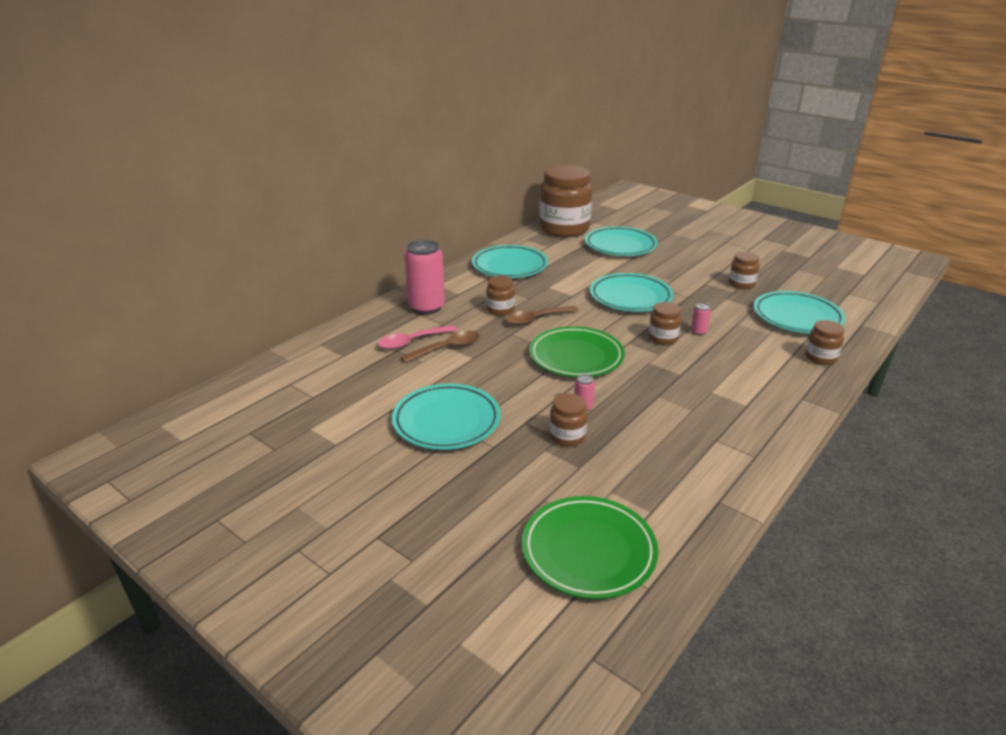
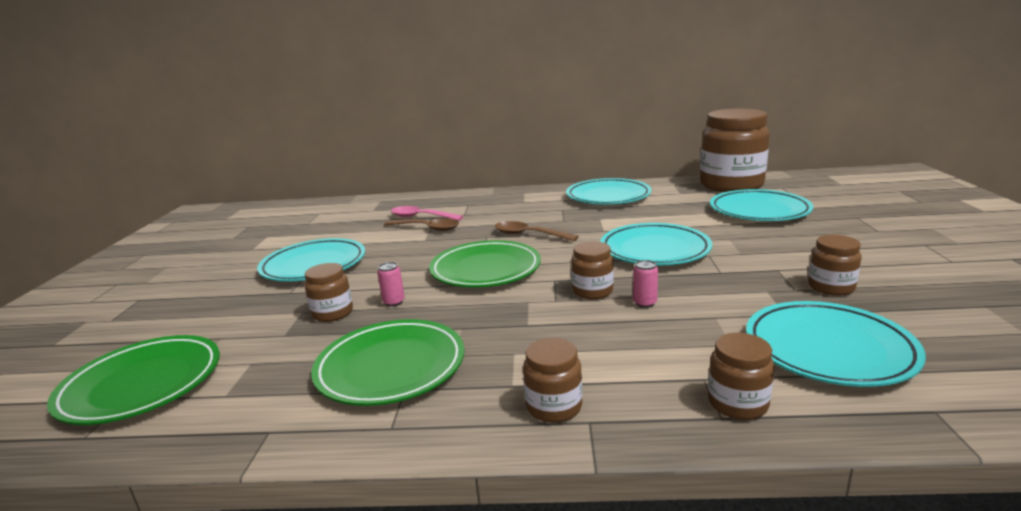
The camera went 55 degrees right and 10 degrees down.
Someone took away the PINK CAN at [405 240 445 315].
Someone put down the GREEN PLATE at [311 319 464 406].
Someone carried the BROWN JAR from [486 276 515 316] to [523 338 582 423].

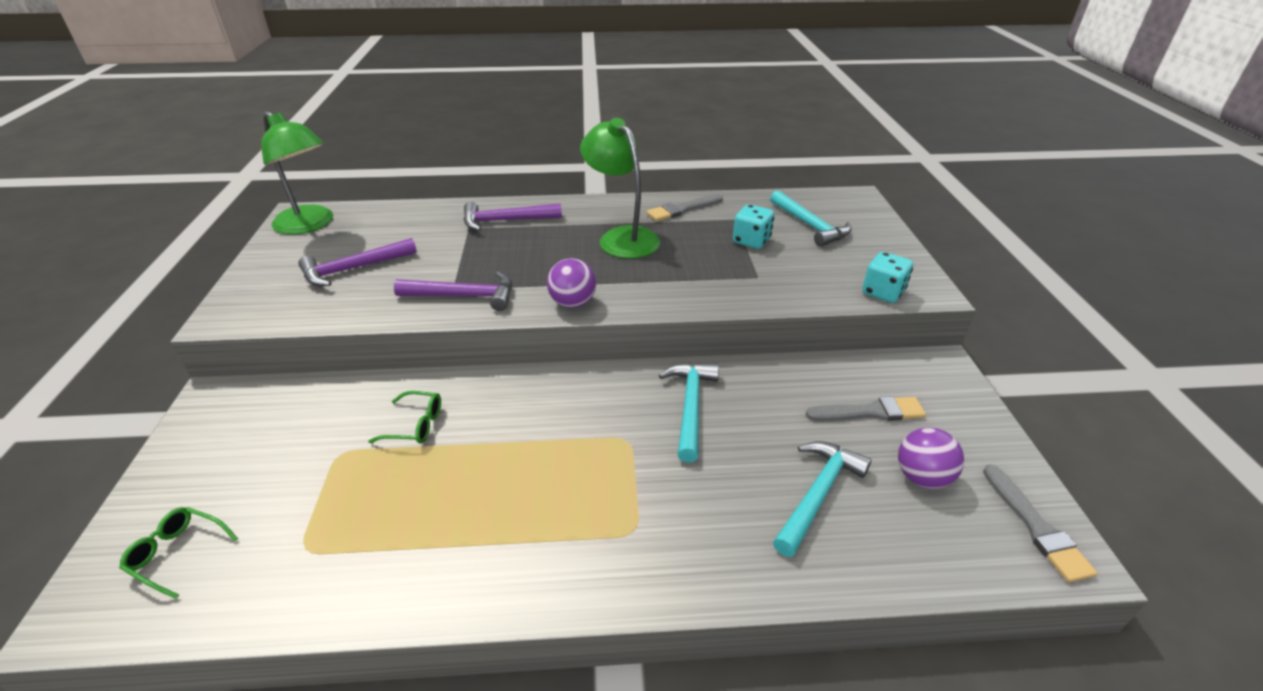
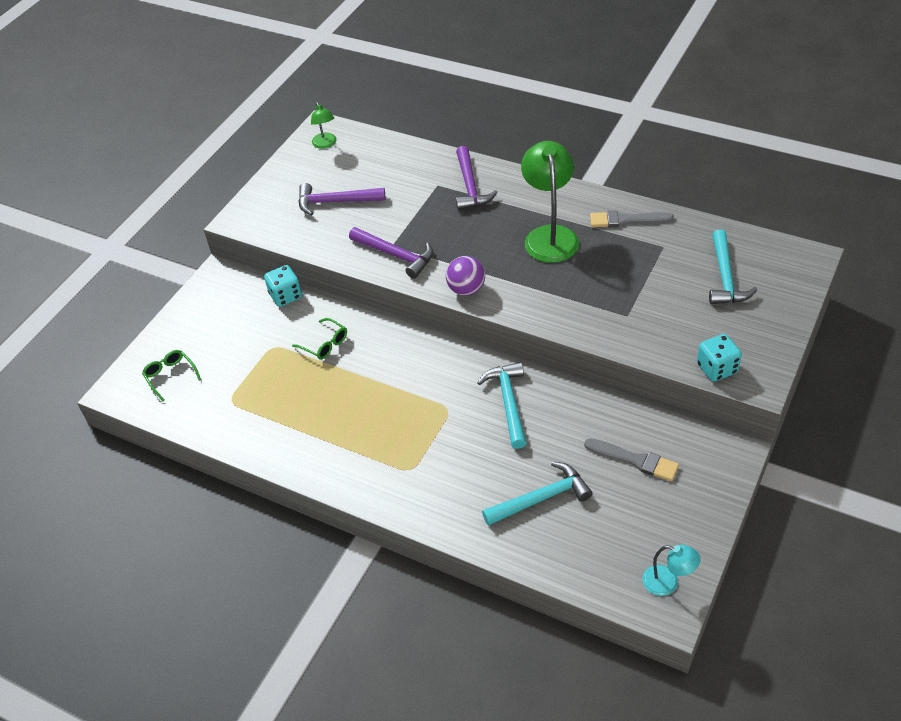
The camera went 35 degrees right and 10 degrees up.
Someone took away the PURPLE BALL at [898 427 964 489].
Someone carried the TURQUOISE DICE from [733 204 774 249] to [264 265 302 307].
Someone swapped the GREY BRUSH at [983 464 1097 582] for the TURQUOISE LAMP at [642 545 700 596].
Someone rotated the PURPLE HAMMER at [463 202 562 231] by 120 degrees counterclockwise.
Someone rotated the TURQUOISE HAMMER at [659 362 719 463] by 45 degrees counterclockwise.
Someone scaled the GREEN LAMP at [261 111 333 235] by 0.51.

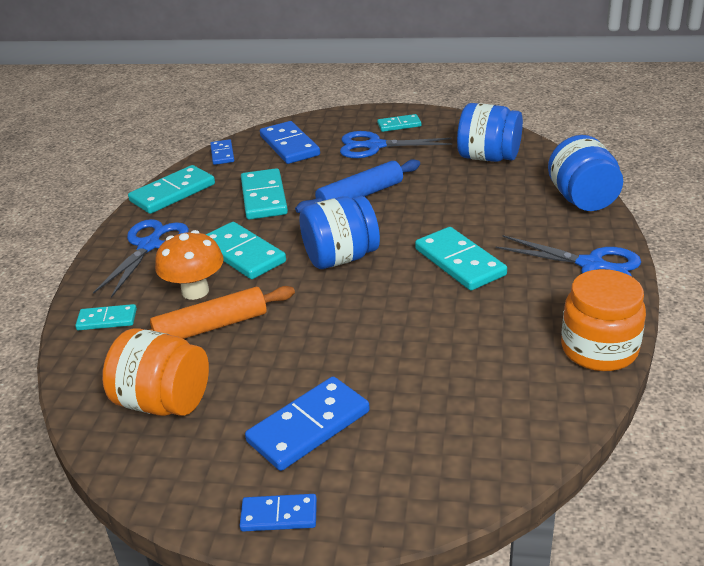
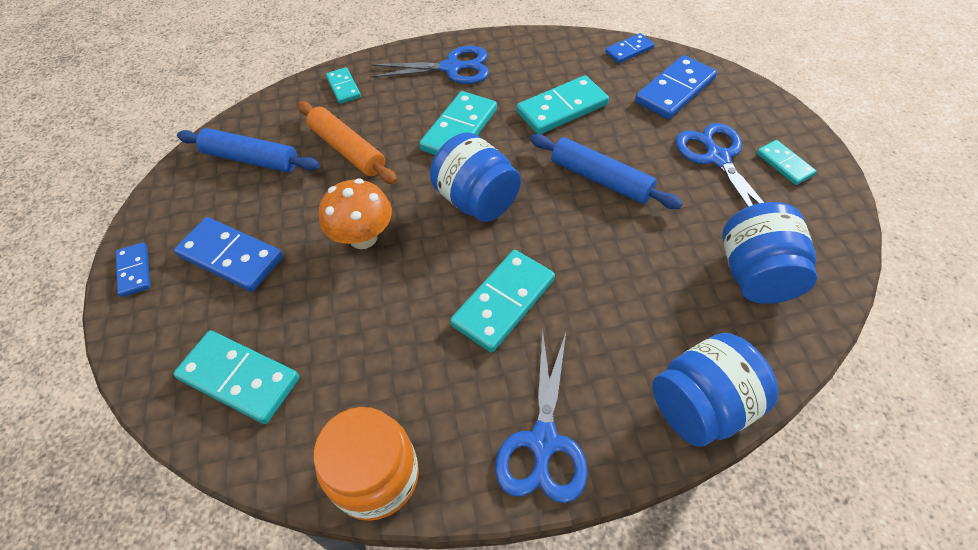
The camera went 70 degrees right and 20 degrees up.
Someone carried the TURQUOISE DOMINO from [128 165 215 214] to [173 330 299 424].
Someone carried the ORANGE MUSHROOM from [155 230 224 300] to [319 178 392 249].
Someone swapped the ORANGE JAR at [102 328 209 416] for the BLUE ROLLING PIN at [177 128 320 172].

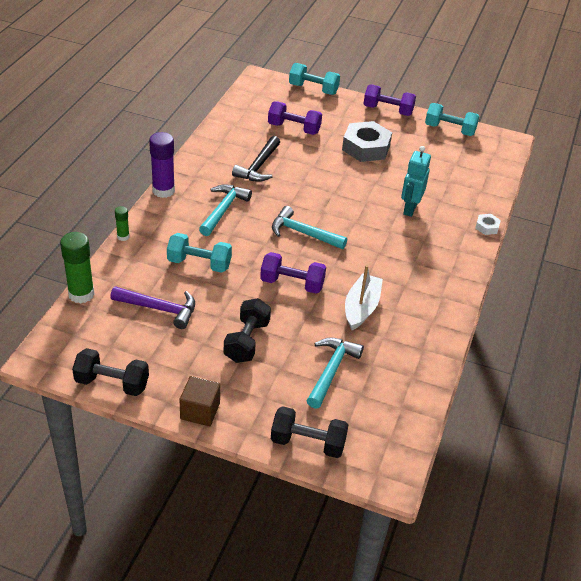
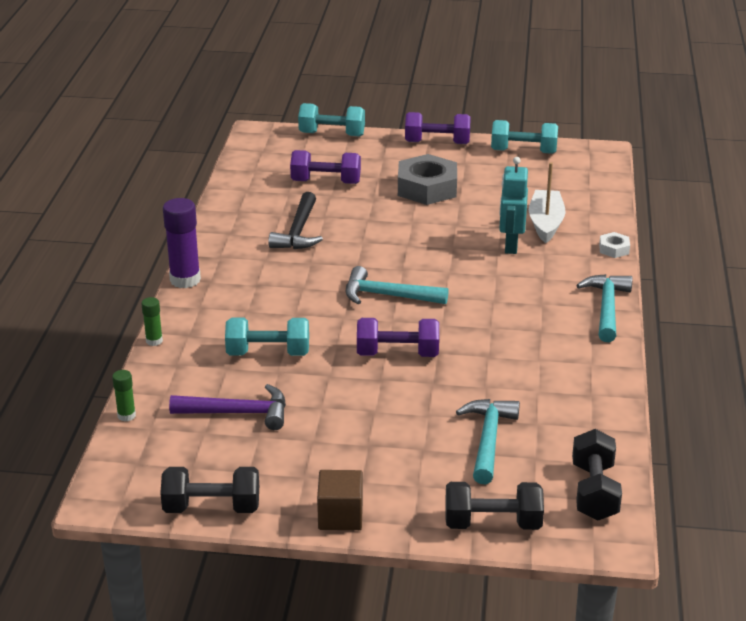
The camera went 10 degrees left and 10 degrees down.
Someone carried the TURQUOISE HAMMER from [199 184 252 236] to [576 274 633 342].
Someone carried the BLACK DUMBBELL from [224 298 271 363] to [572 429 622 520].
Someone carried the WHITE BOAT from [345 265 383 330] to [529 162 566 243].
Someone scaled the GREEN GLUE STICK at [60 232 95 304] by 0.52.

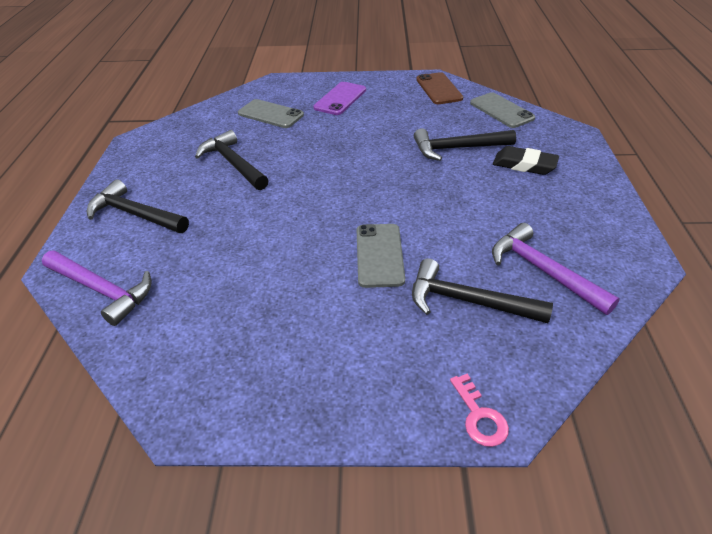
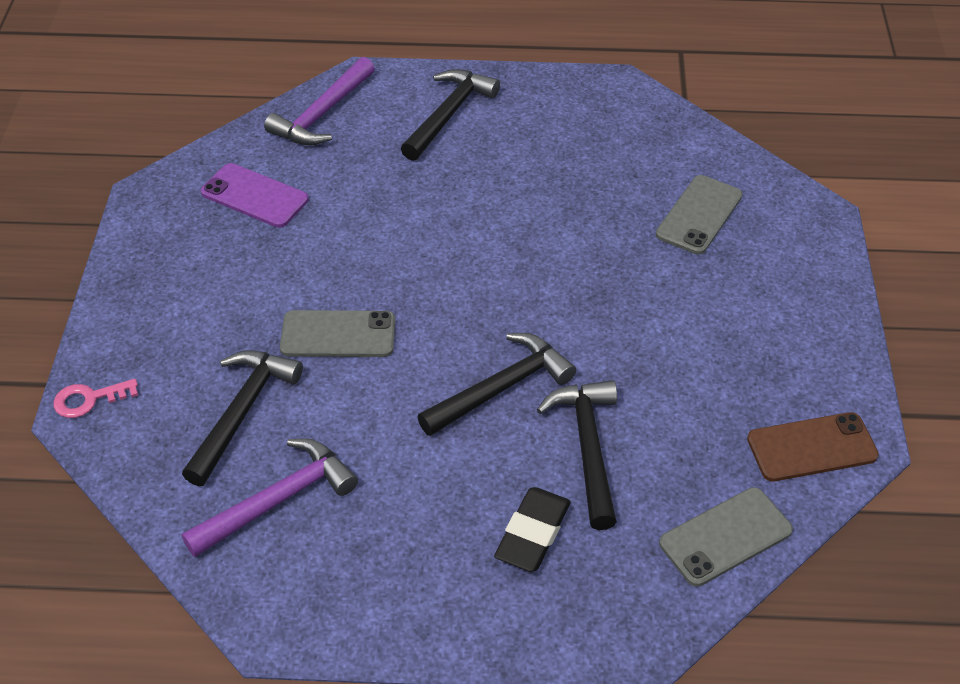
The camera went 90 degrees right and 5 degrees up.
Someone carried the BLACK HAMMER from [195 130 268 190] to [417 333 576 436].
Someone carried the PURPLE PHONE from [313 82 366 115] to [201 163 309 228].

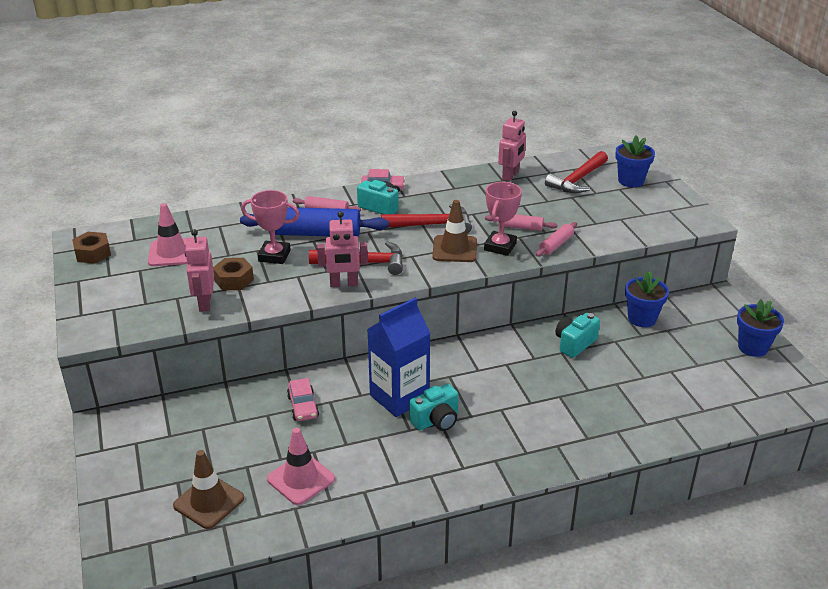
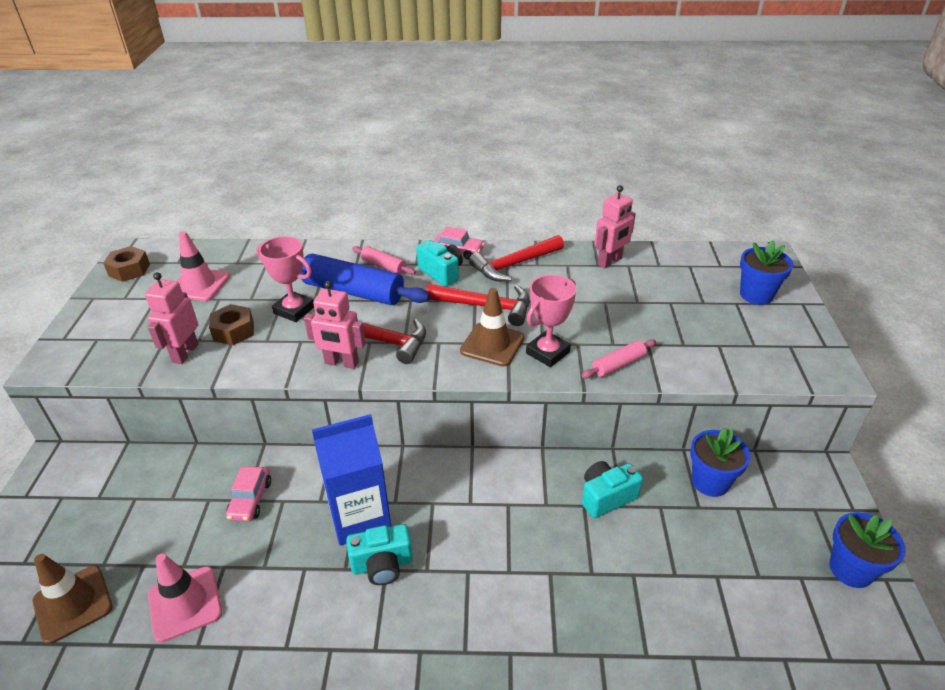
The camera went 20 degrees right and 5 degrees up.
Someone took away the PINK ROLLING PIN at [485 214 558 231].
Someone carried the RED HAMMER from [545 151 608 193] to [469 235 564 282].

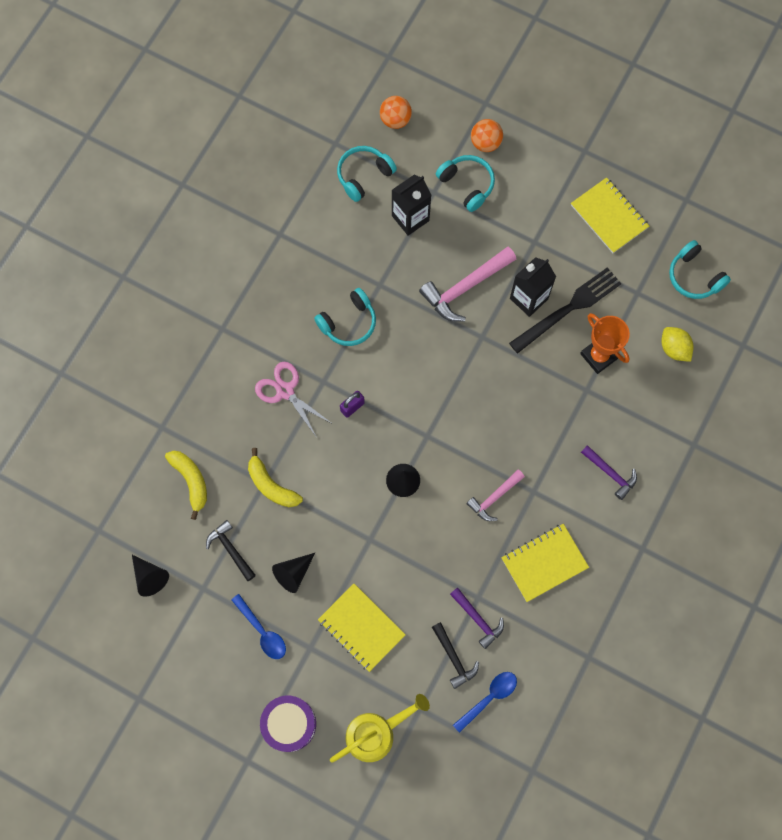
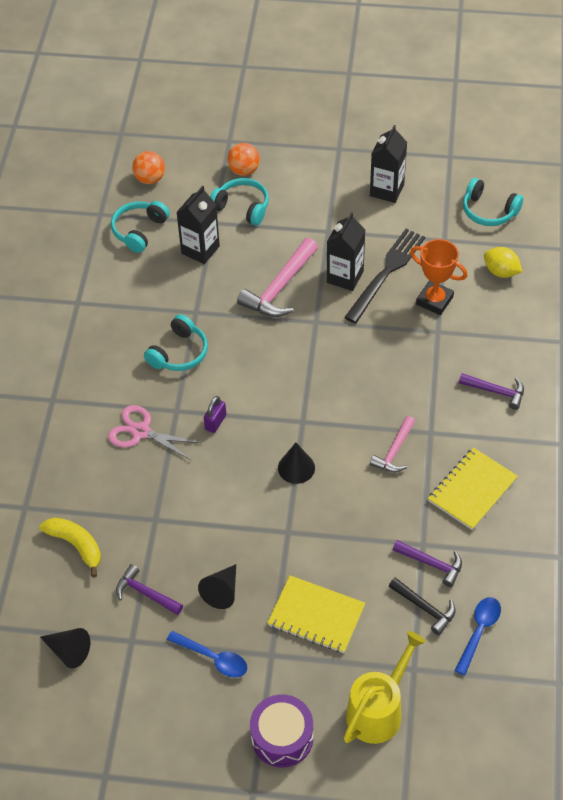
The camera went 20 degrees left and 20 degrees down.
Someone took away the YELLOW BANANA at [248 448 303 507].
Someone swapped the YELLOW NOTEBOOK at [571 177 649 253] for the BLACK CARTON at [370 125 407 203].
Someone repainted the BLACK HAMMER at [206 520 256 581], which became the PURPLE HAMMER at [116 564 183 615].

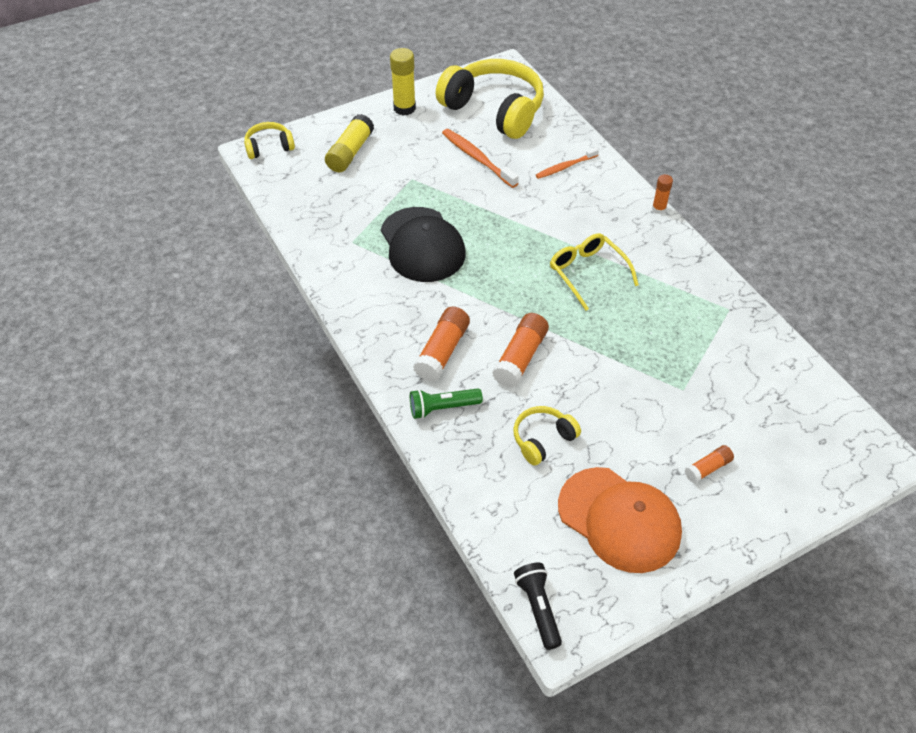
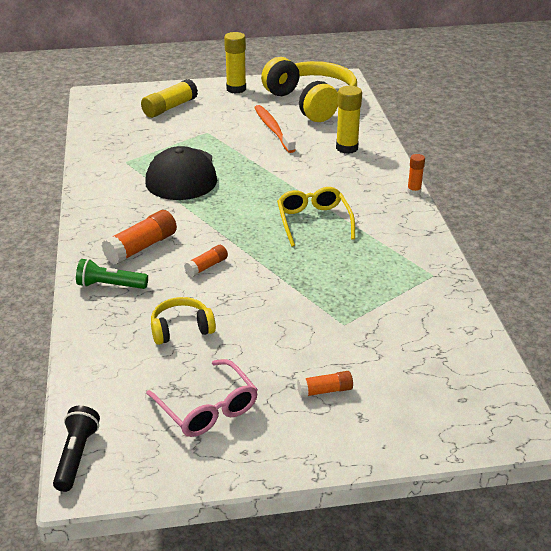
The camera went 20 degrees right and 15 degrees down.
Someone took away the YELLOW HEADPHONES at [244 122 295 159].
Someone swapped the ORANGE TOOTHBRUSH at [536 147 599 179] for the YELLOW GLUE STICK at [336 86 362 154].
Someone swapped the ORANGE CAP at [558 467 682 573] for the PINK GLASSES at [146 359 258 437].
Someone scaled the ORANGE GLUE STICK at [492 313 549 388] by 0.58.

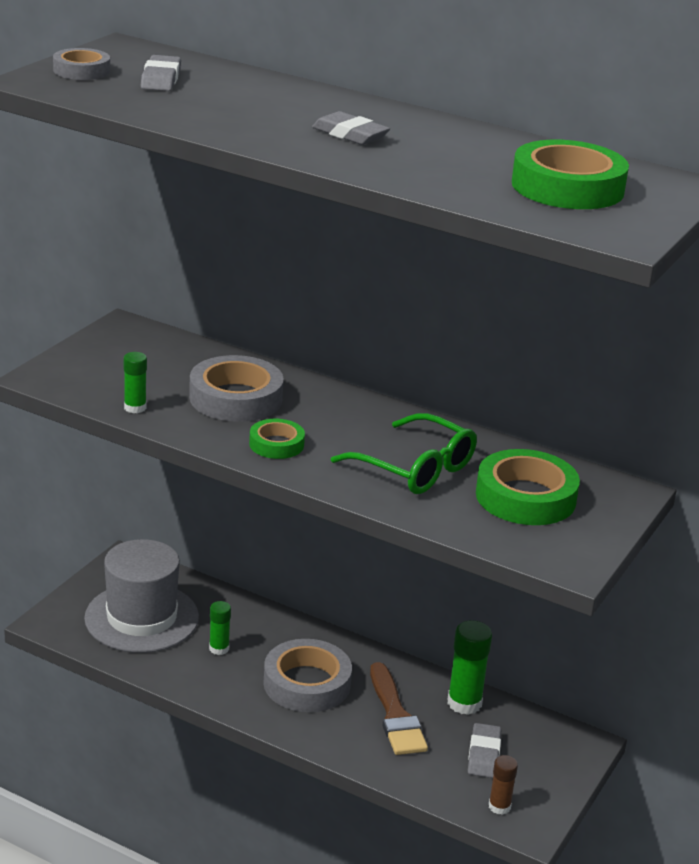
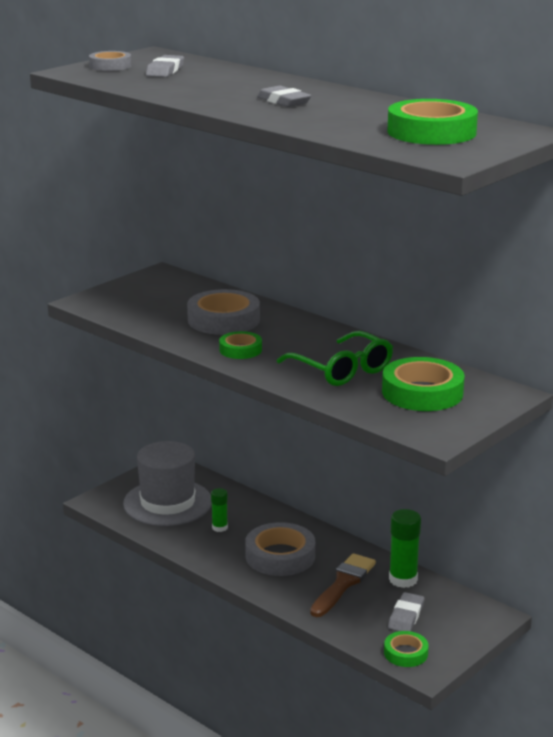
The camera went 15 degrees right and 5 degrees down.
Someone took away the GREEN GLUE STICK at [124 352 147 413].
Someone swapped the BROWN GLUE STICK at [489 755 518 815] for the GREEN TAPE at [384 631 429 667].
Someone rotated the BROWN BRUSH at [370 662 428 755] by 150 degrees counterclockwise.

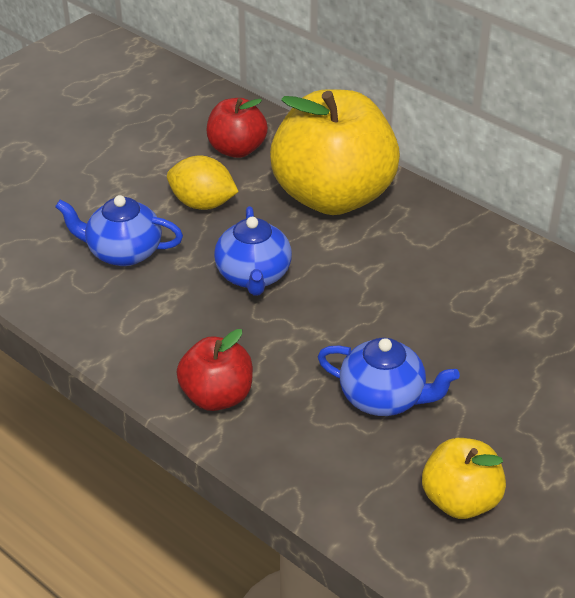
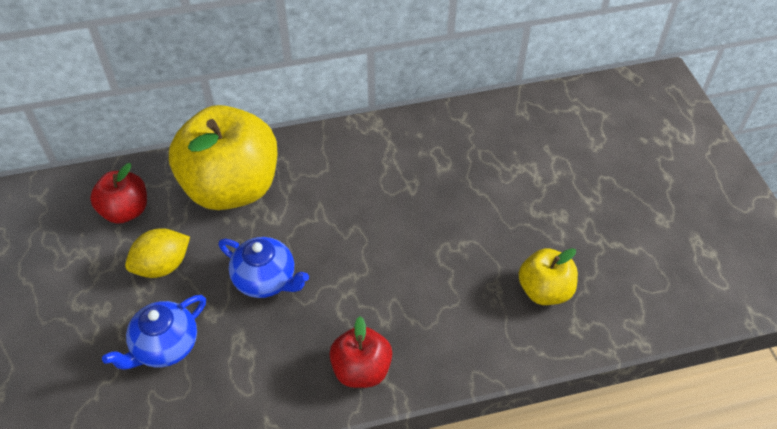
The camera went 55 degrees left and 10 degrees up.
Someone took away the BLUE TEAPOT at [318 337 460 416].

